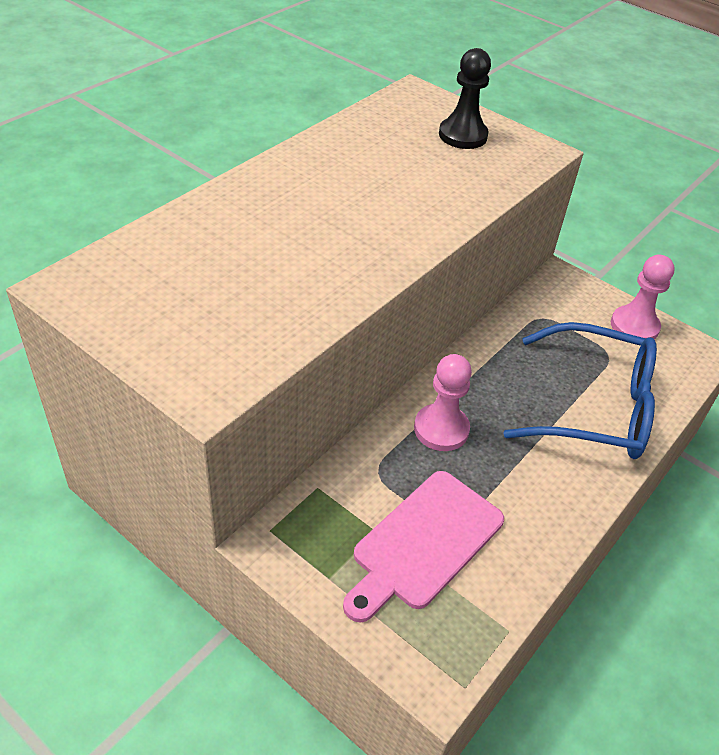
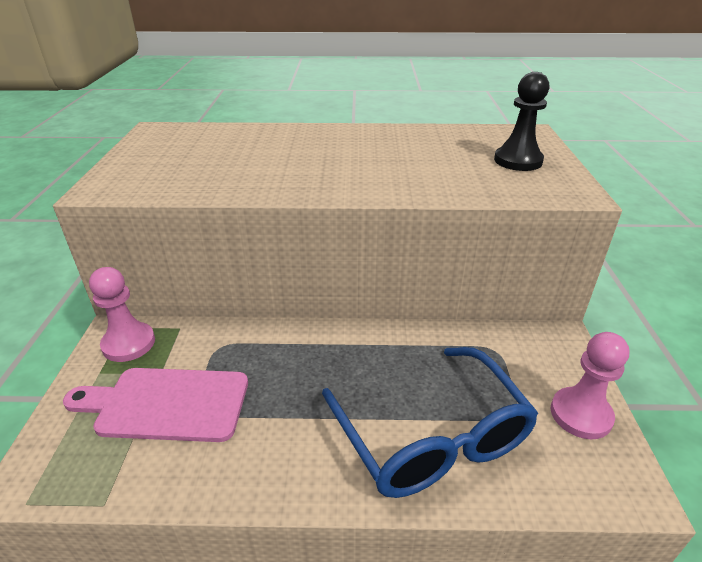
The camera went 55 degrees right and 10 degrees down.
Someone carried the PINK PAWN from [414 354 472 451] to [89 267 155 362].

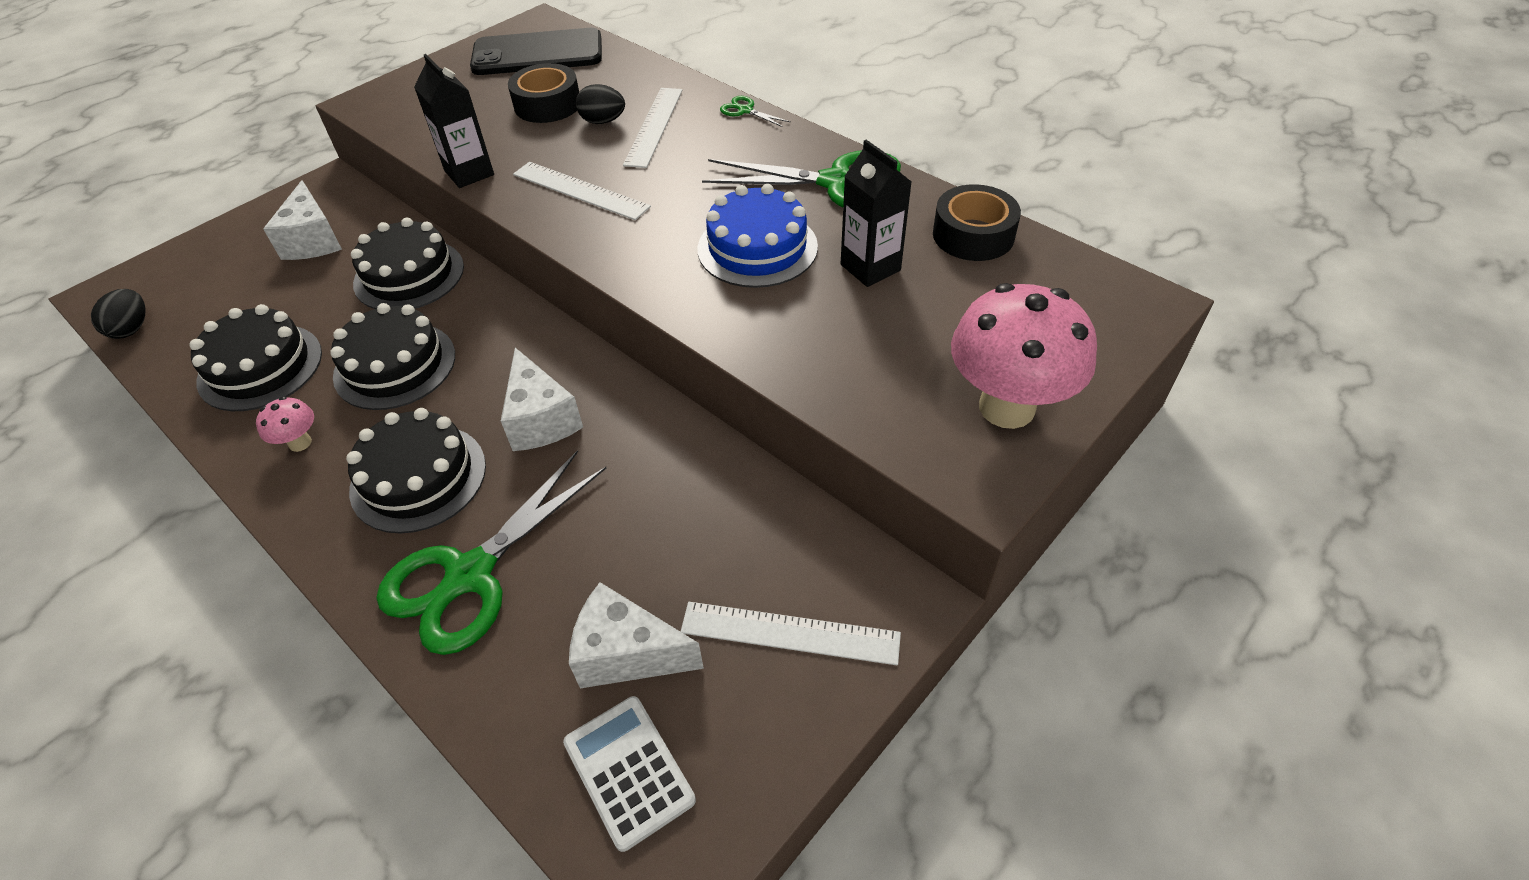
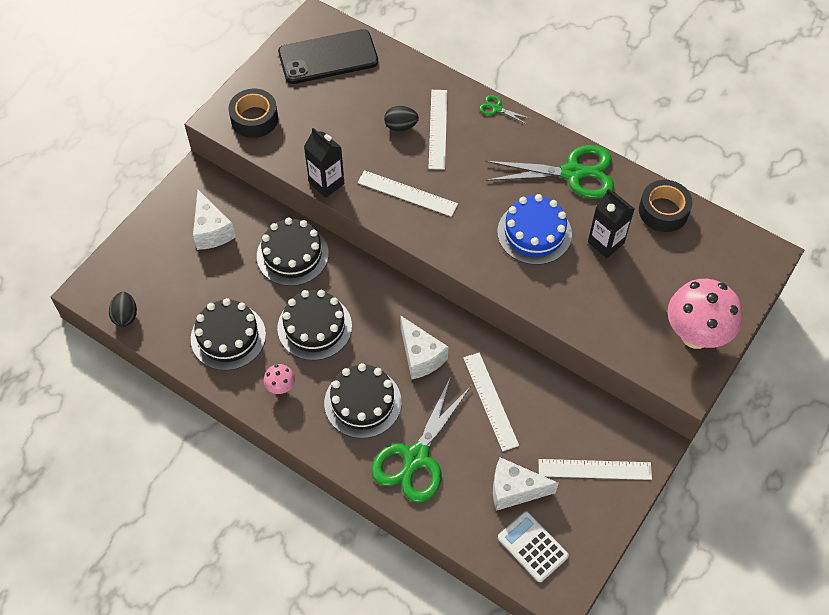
The camera went 10 degrees left and 10 degrees up.
Someone put down the WHITE RULER at [463 352 519 451].
Someone carried the BLACK TAPE from [508 63 579 123] to [228 89 278 138].

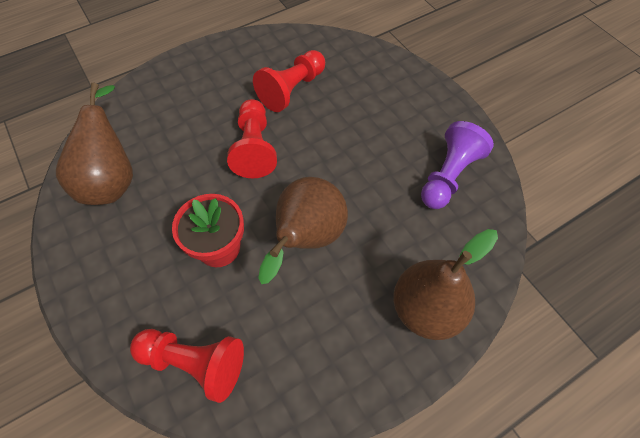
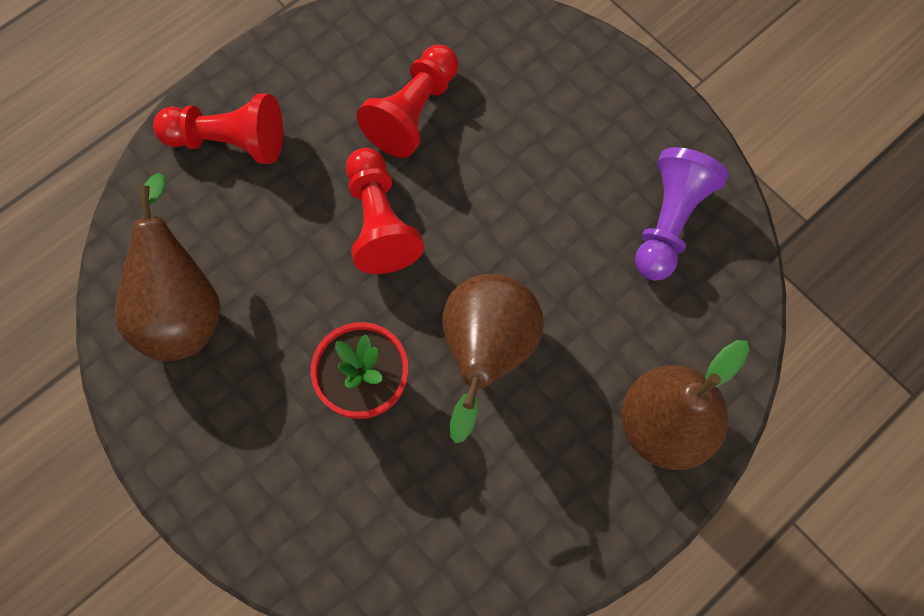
The camera went 10 degrees left and 10 degrees up.
Someone carried the RED PAWN from [130 329 244 403] to [153 94 283 164].

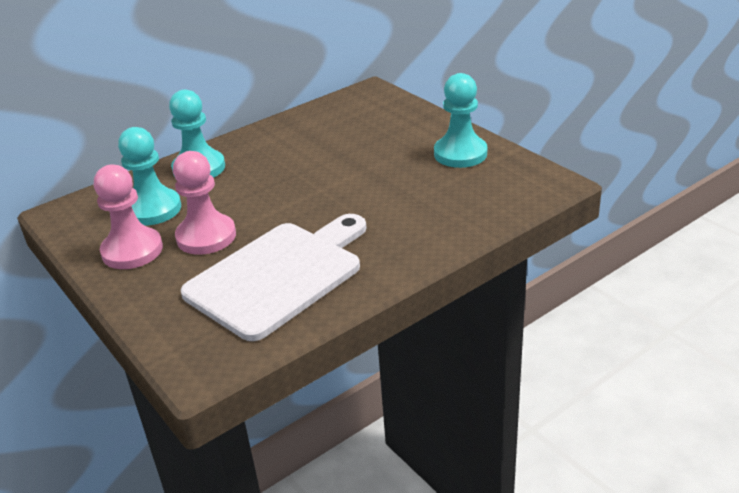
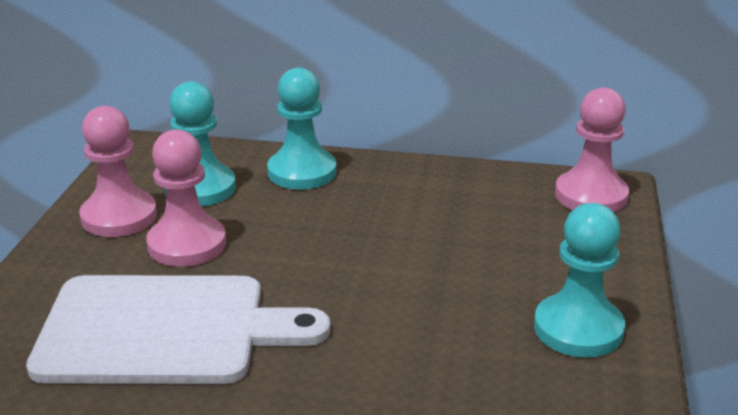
The camera went 45 degrees right and 5 degrees down.
Someone put down the PINK PAWN at [555 87 629 212].

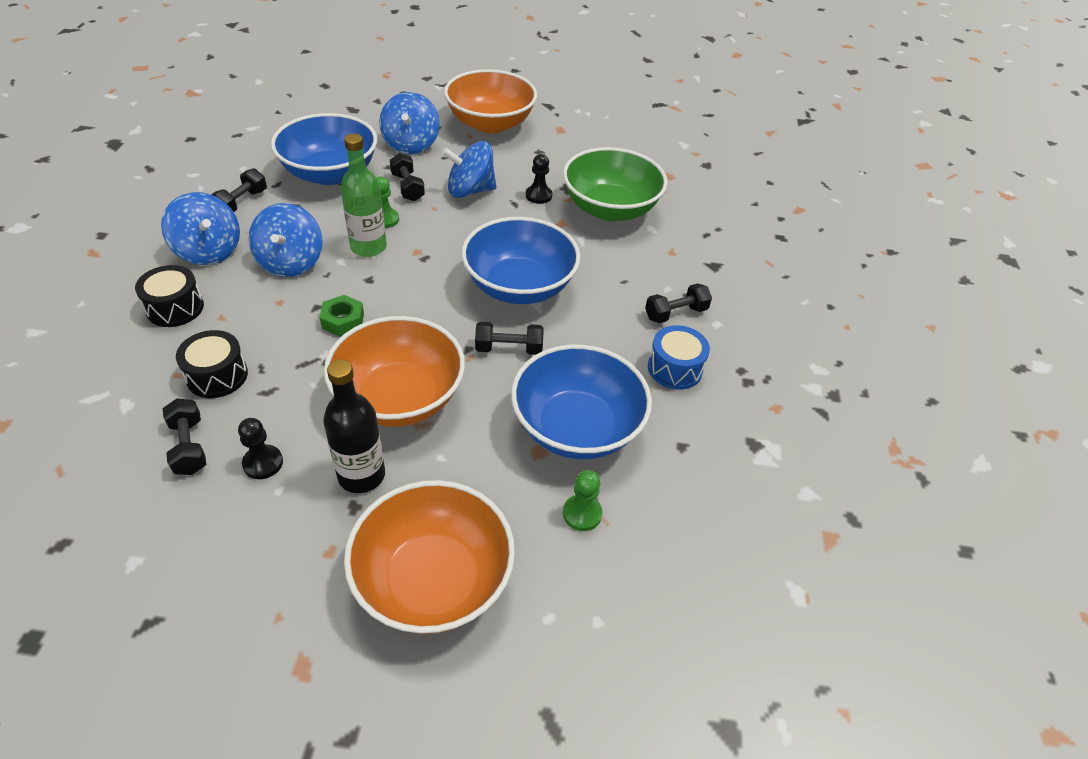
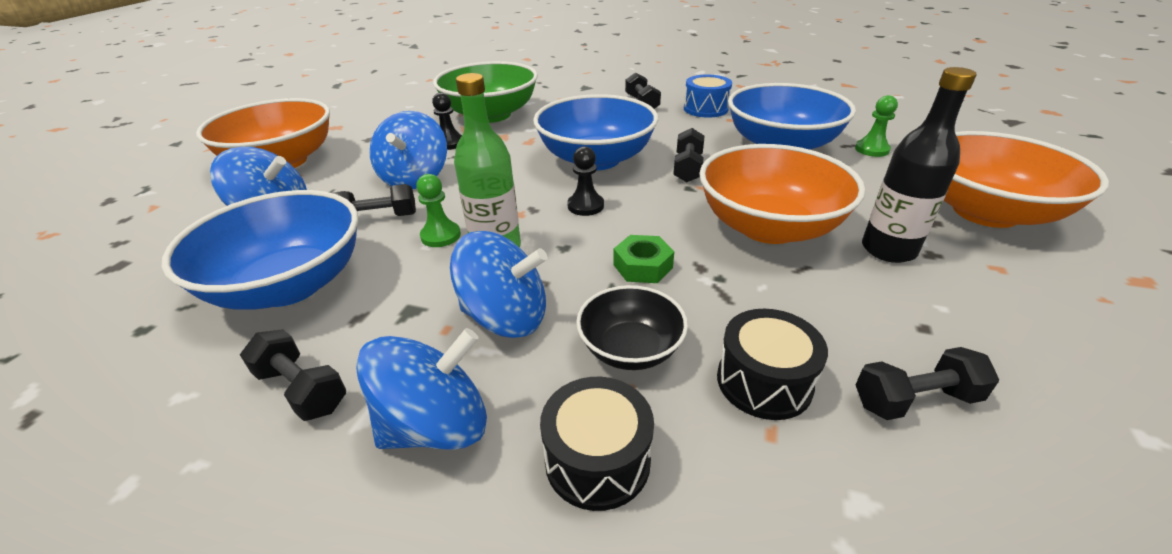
The camera went 75 degrees left and 10 degrees down.
Someone put down the BLACK BOWL at [576 285 688 370].
Someone carried the BLACK PAWN from [238 418 283 479] to [567 146 604 216].

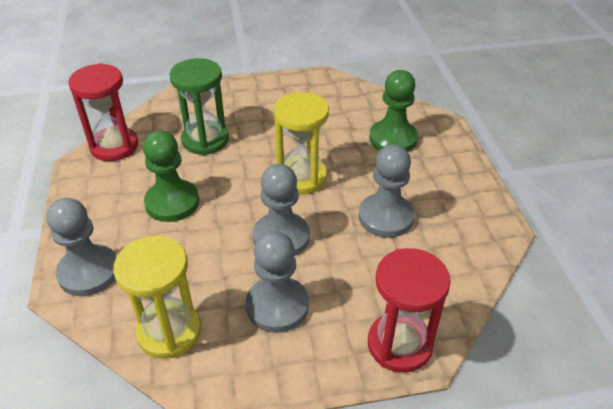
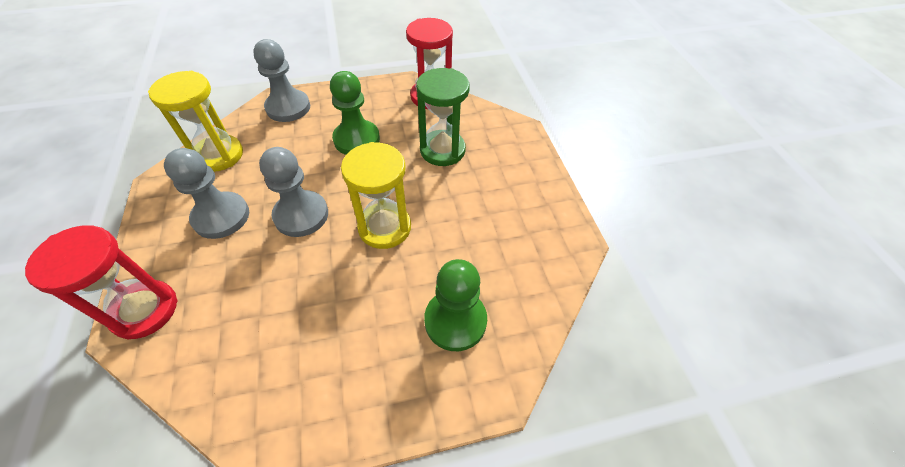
The camera went 85 degrees right and 10 degrees up.
Someone took away the GREY PAWN at [359 144 414 238].

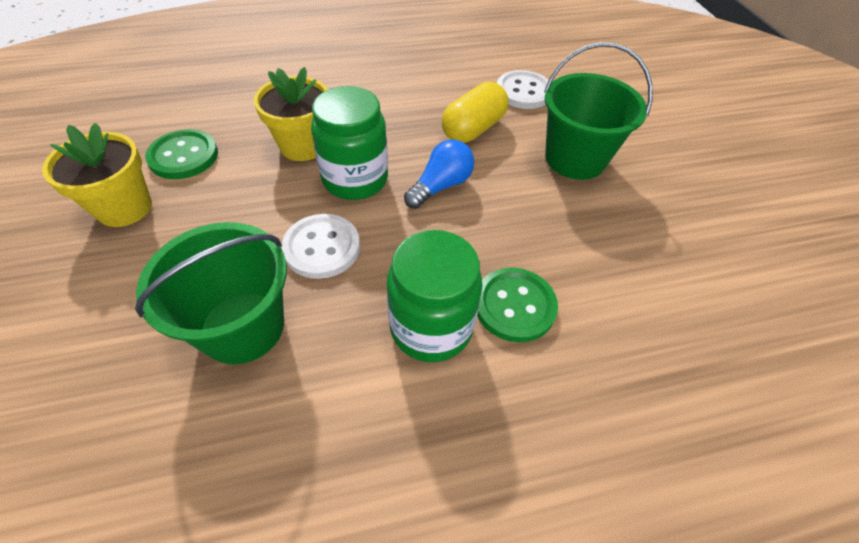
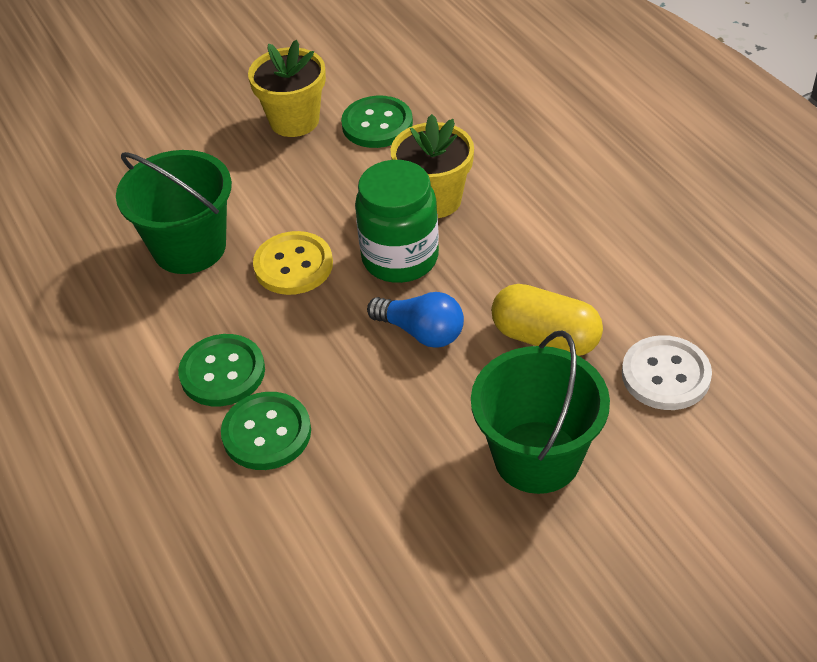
The camera went 80 degrees right and 5 degrees down.
Someone swapped the GREEN JAR at [387 230 482 362] for the GREEN BUTTON at [178 334 265 407].
Someone repainted the WHITE BUTTON at [282 214 360 279], which became the YELLOW BUTTON at [253 231 333 295].

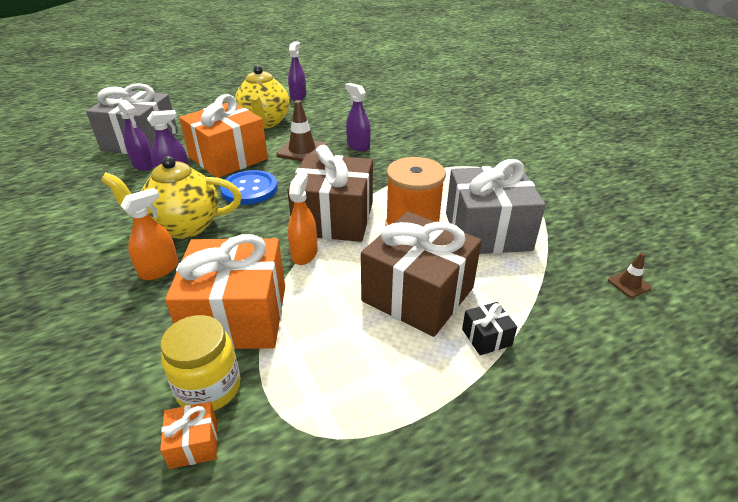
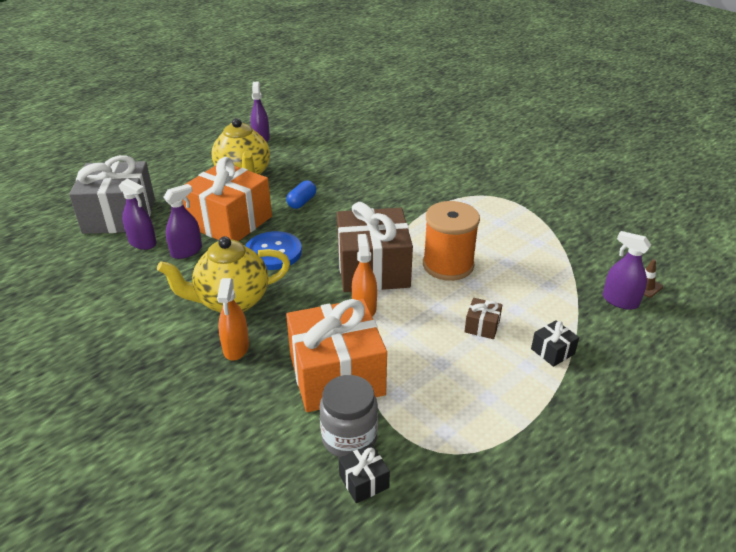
The camera went 15 degrees left and 0 degrees up.
Someone took away the GREY GIFT at [446 159 546 254].
Someone carried the PURPLE SPRAY BOTTLE from [345 83 371 152] to [602 231 651 310].
Someone swapped the BROWN TRAFFIC CONE at [277 100 327 161] for the BLUE CAPSULE at [286 180 316 209].
Someone repainted the YELLOW JAR at [160 315 241 411], which became the GREY JAR at [319 375 378 457].
Someone repainted the ORANGE GIFT at [160 402 217 469], which became the BLACK GIFT at [339 444 390 503].
Someone rotated the ORANGE SPRAY BOTTLE at [120 188 178 280] by 150 degrees clockwise.
Someone scaled the BROWN GIFT at [361 212 482 337] by 0.40.

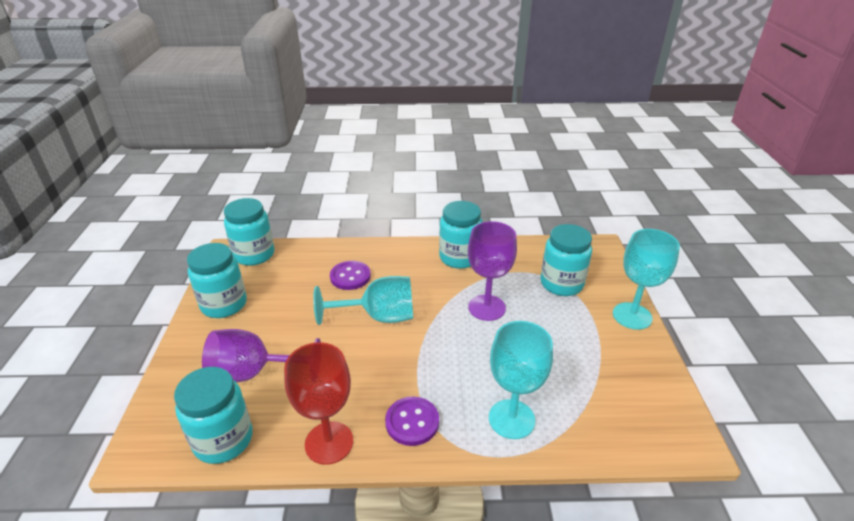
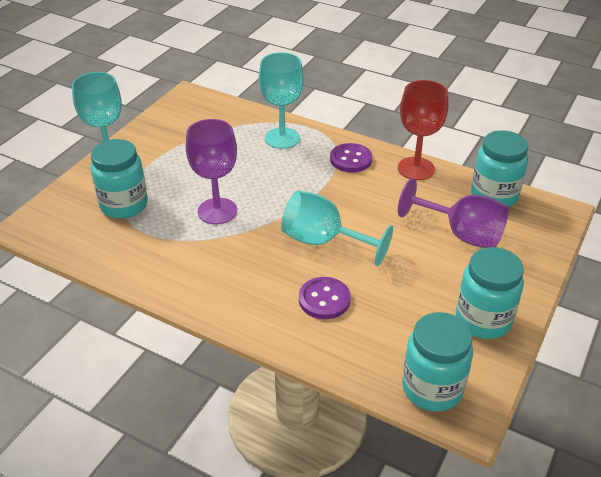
The camera went 150 degrees left and 5 degrees up.
Someone took away the TURQUOISE JAR at [439 201 483 269].

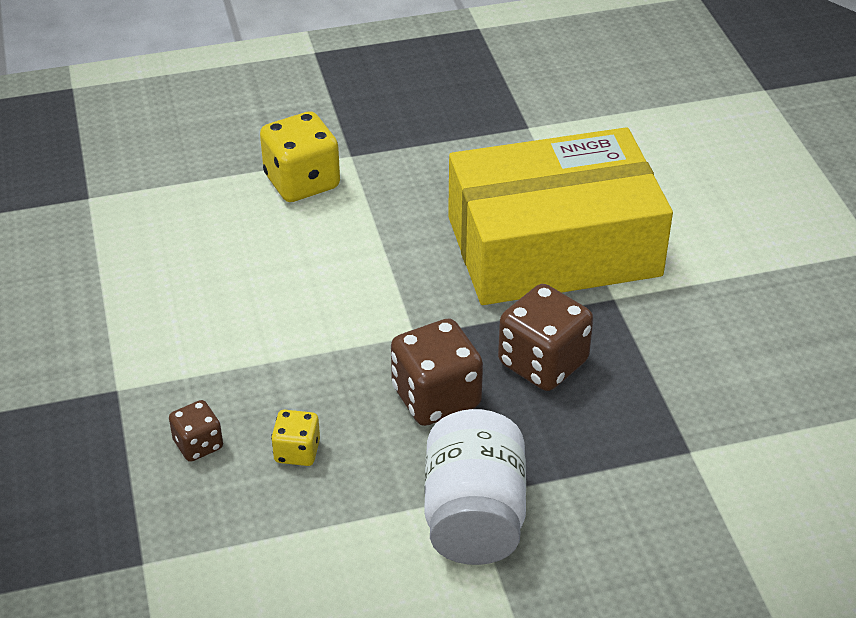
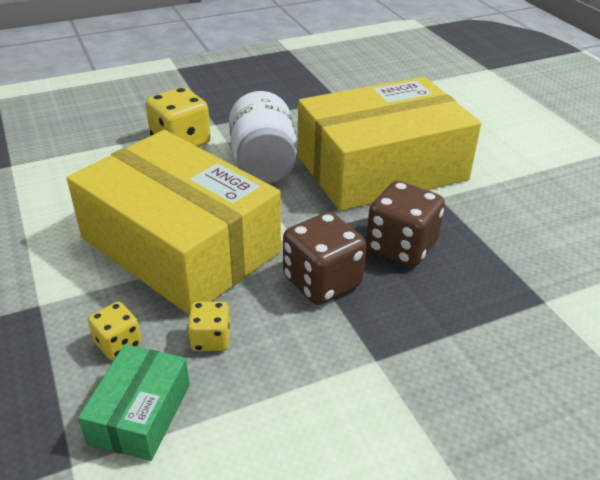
The camera went 10 degrees left and 5 degrees down.
Someone put down the YELLOW BOX at [67 130 281 315].
Someone put down the GREEN BOX at [78 344 190 461].
Someone carried the WHITE JAR from [424 409 526 565] to [229 91 298 183].
Someone repainted the BROWN DICE at [169 400 223 462], which became the YELLOW DICE at [88 302 142 360].

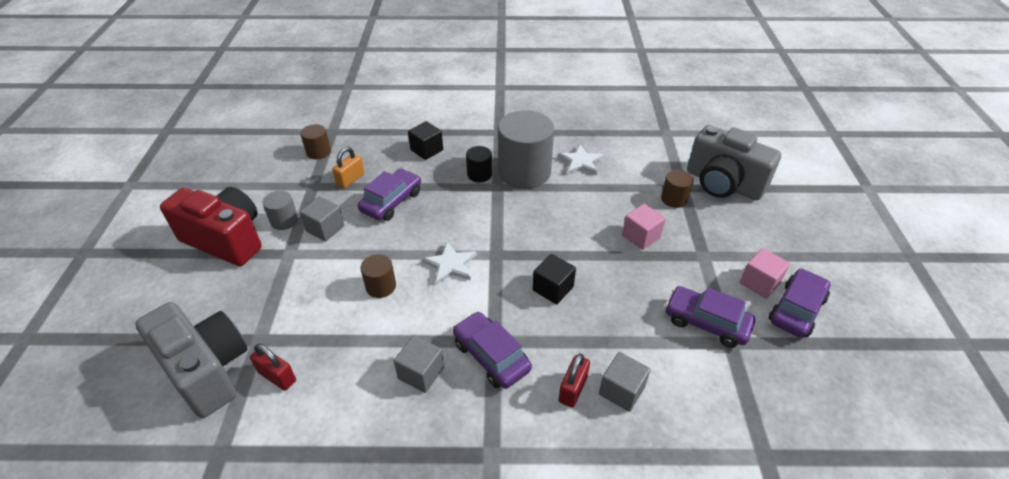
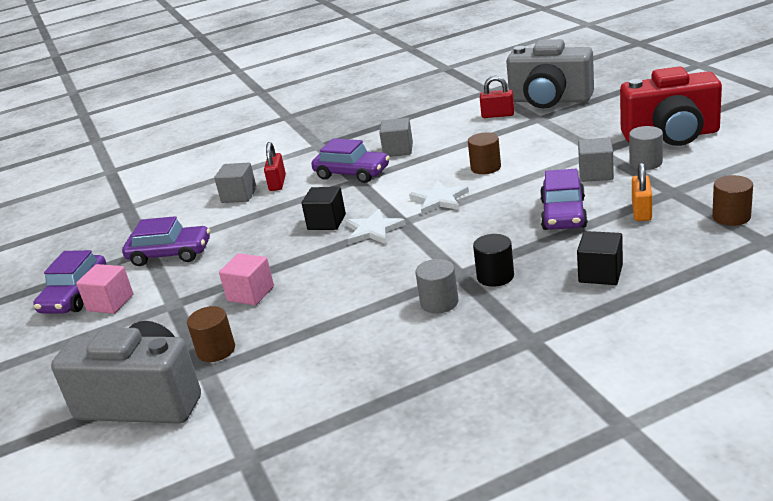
The camera went 160 degrees right and 15 degrees down.
Someone carried the WHITE STAR from [558 144 604 175] to [346 209 406 245].
Someone scaled the GREY CYLINDER at [498 110 554 189] by 0.47.

